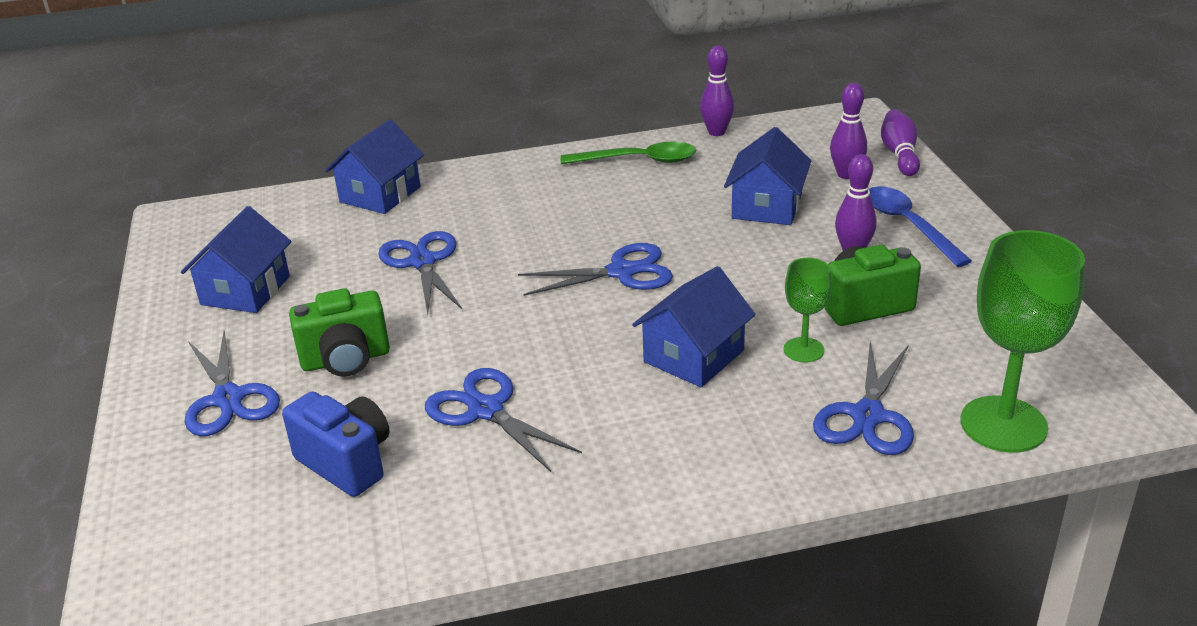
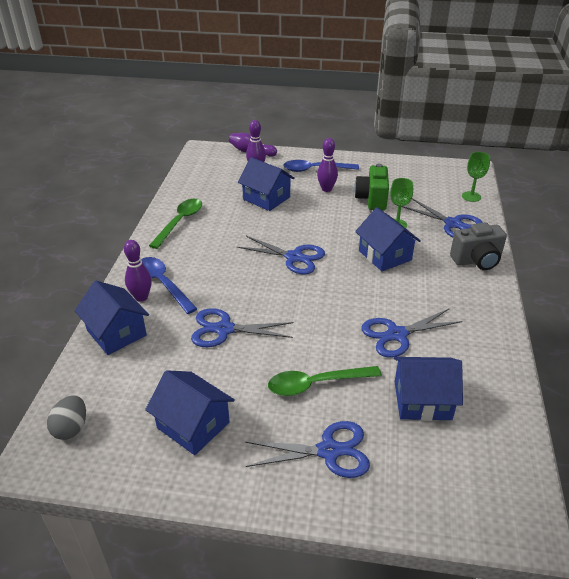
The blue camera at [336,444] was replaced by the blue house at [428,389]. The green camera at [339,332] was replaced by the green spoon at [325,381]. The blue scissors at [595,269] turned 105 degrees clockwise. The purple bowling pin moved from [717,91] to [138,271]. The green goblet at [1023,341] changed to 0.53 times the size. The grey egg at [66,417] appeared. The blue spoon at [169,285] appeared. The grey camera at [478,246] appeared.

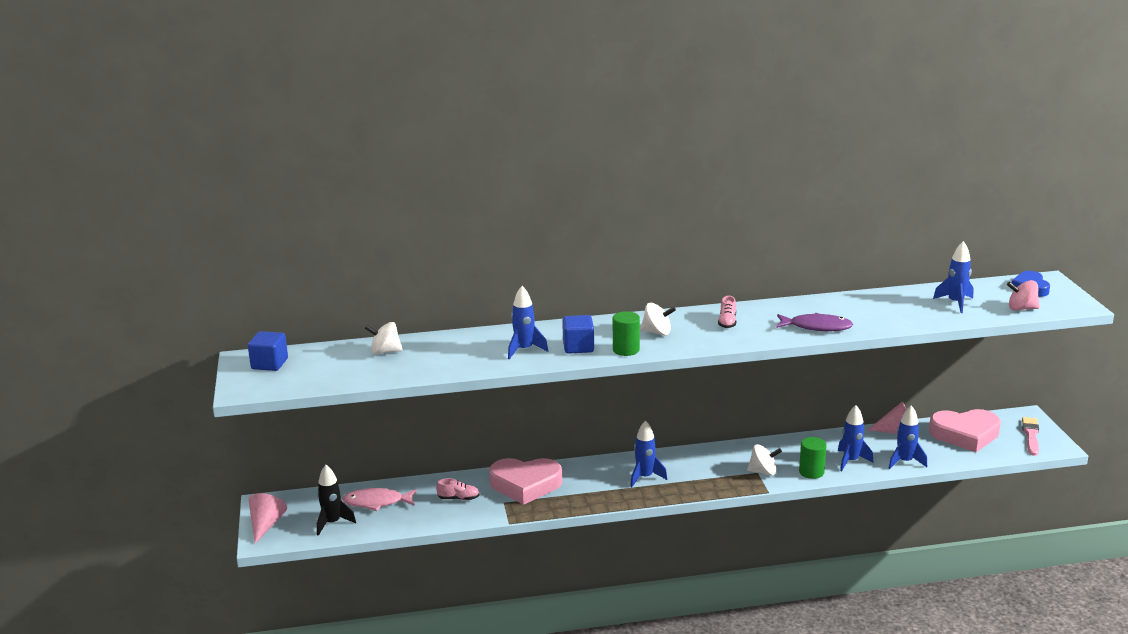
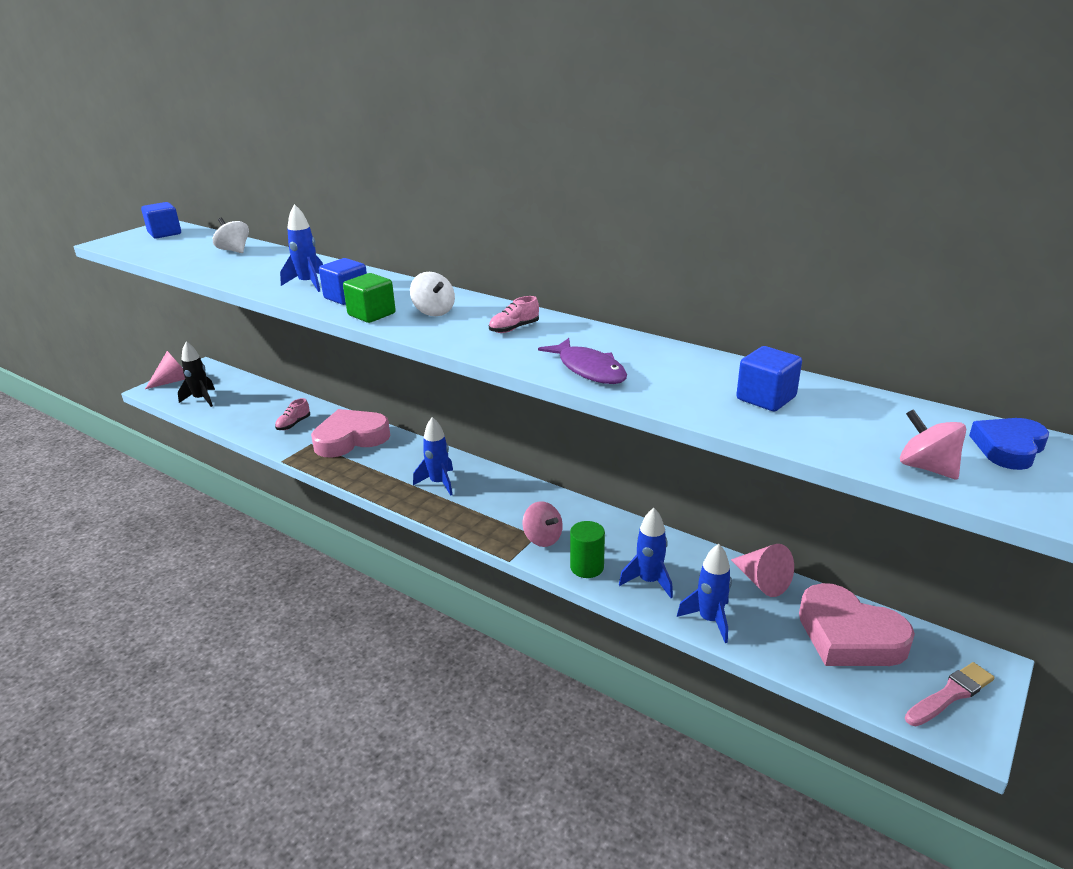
The pink fish at [379,499] disappeared. The pink shoe at [458,489] turned 75 degrees clockwise. The pink heart at [525,481] turned 105 degrees clockwise. The green cylinder at [626,333] was replaced by the green cube at [369,298]. The white spinning top at [764,460] became the pink spinning top at [542,524]. The blue rocket at [953,277] disappeared. The blue cube at [769,378] appeared.

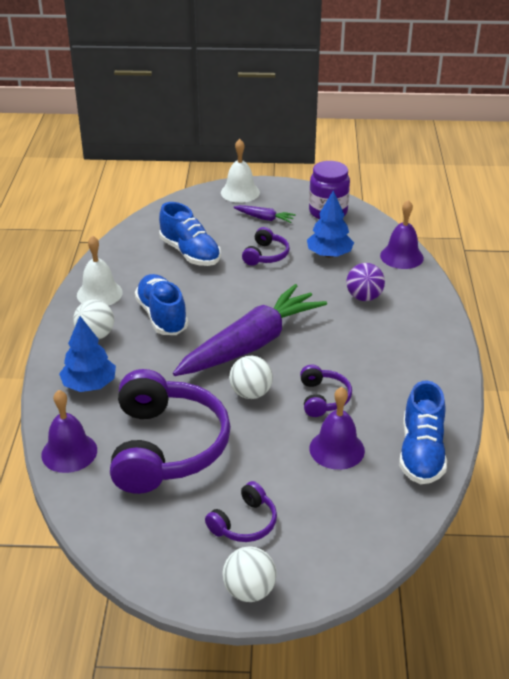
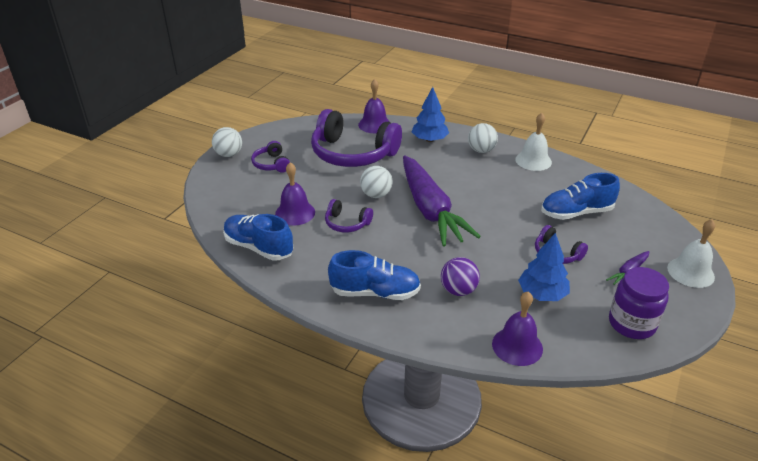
The blue shoe moved from [161,304] to [374,275].

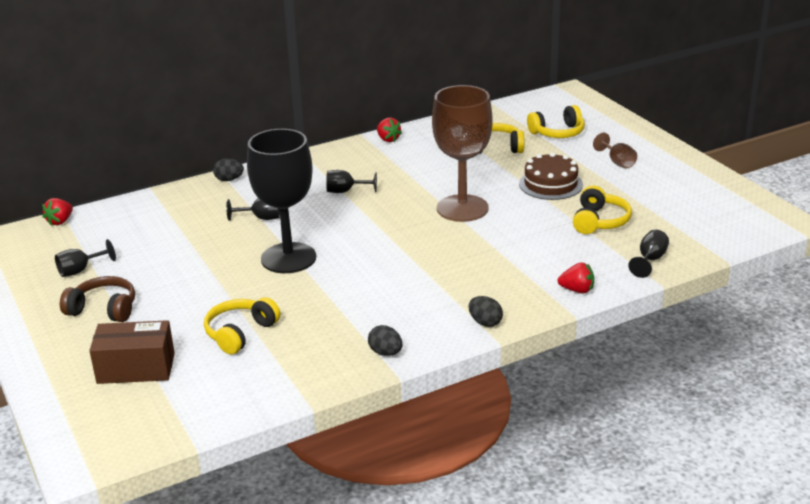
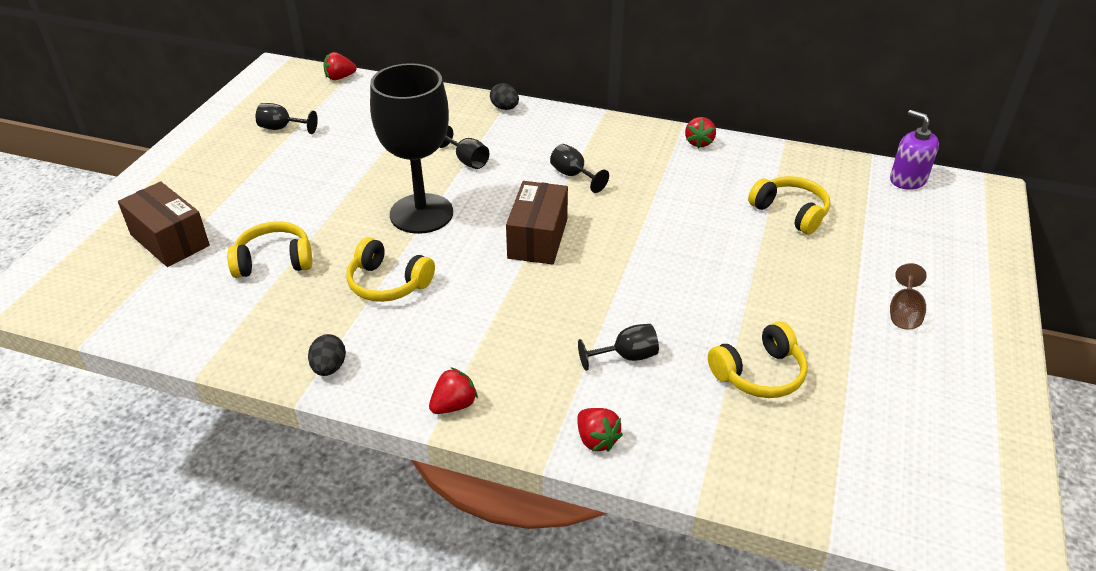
The brown headphones at [97,299] disappeared. The brown goblet at [462,153] disappeared. The black egg at [486,311] was replaced by the red strawberry at [453,390]. The brown cake at [551,176] disappeared. The yellow headphones moved from [556,121] to [390,269]. The black goblet moved from [648,254] to [618,347]. The brown box at [537,223] appeared. The purple soap dispenser at [914,150] appeared.

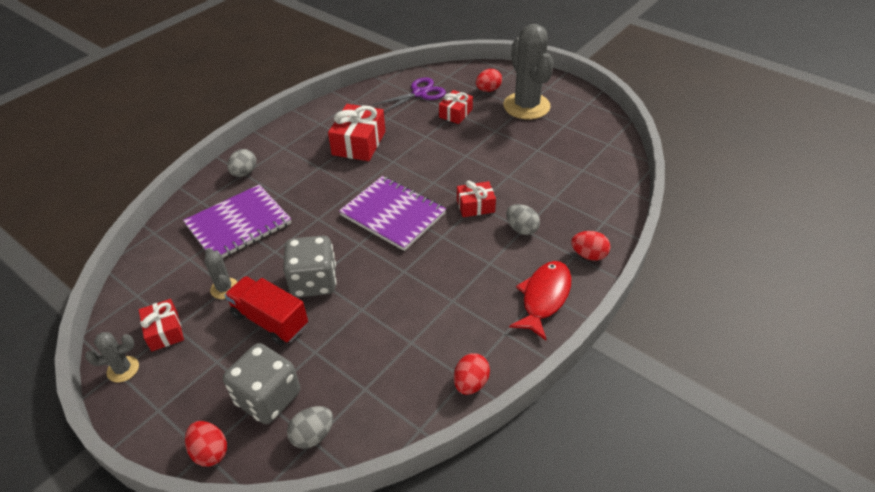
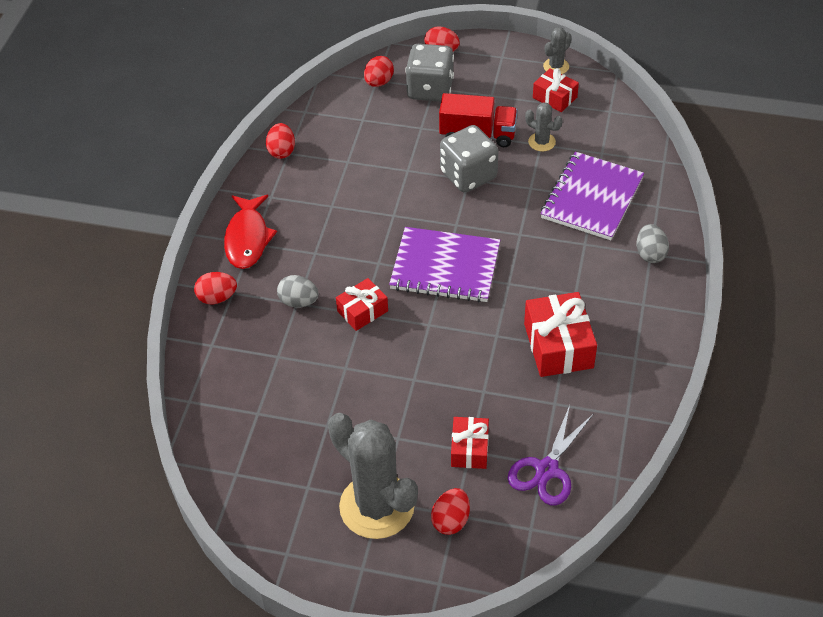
The grey egg at [310,427] became the red egg at [379,71].

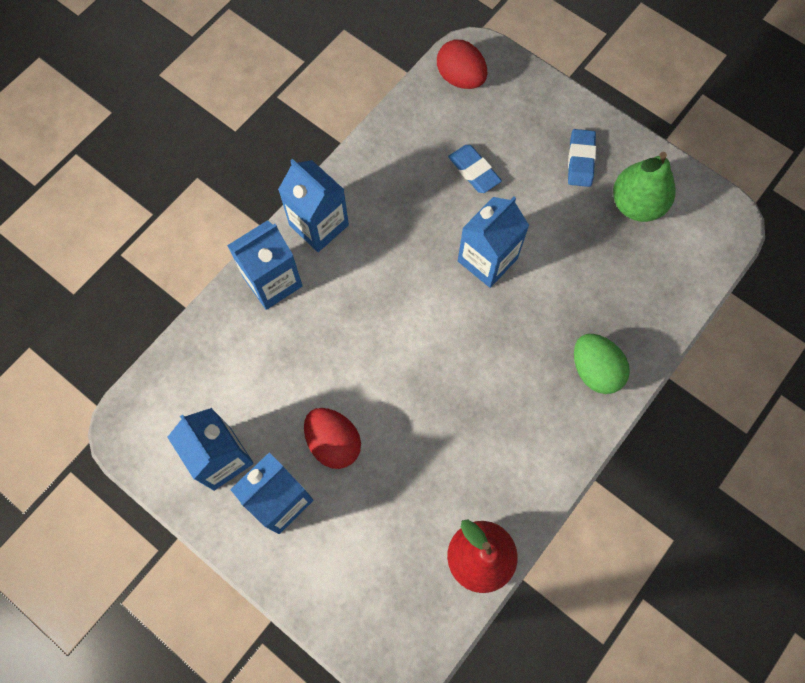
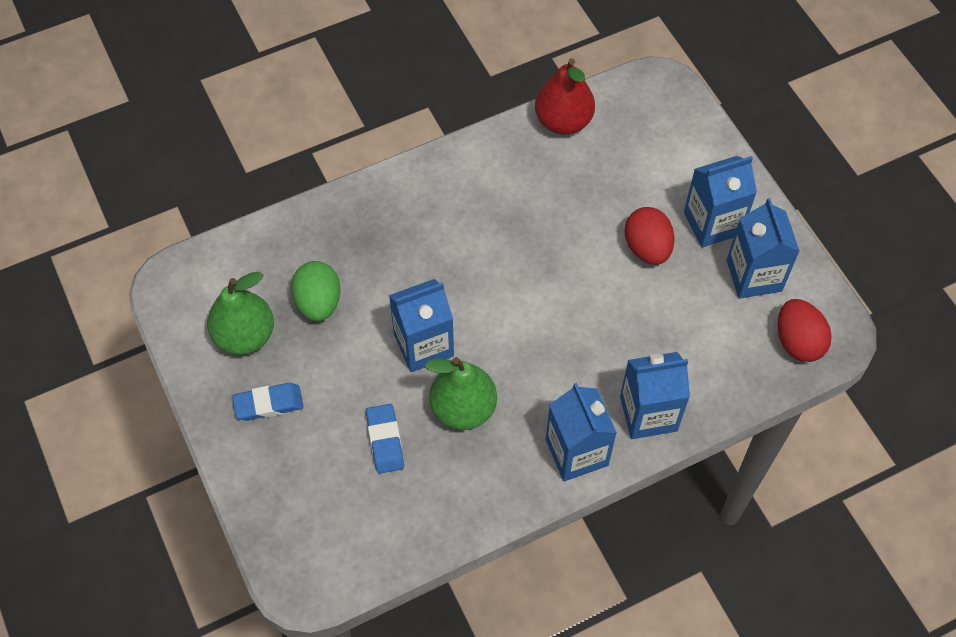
The red egg moved from [462,64] to [805,330]. The blue eraser at [582,158] turned 45 degrees clockwise. The green egg moved from [602,364] to [316,291]. The green pear at [461,393] appeared.

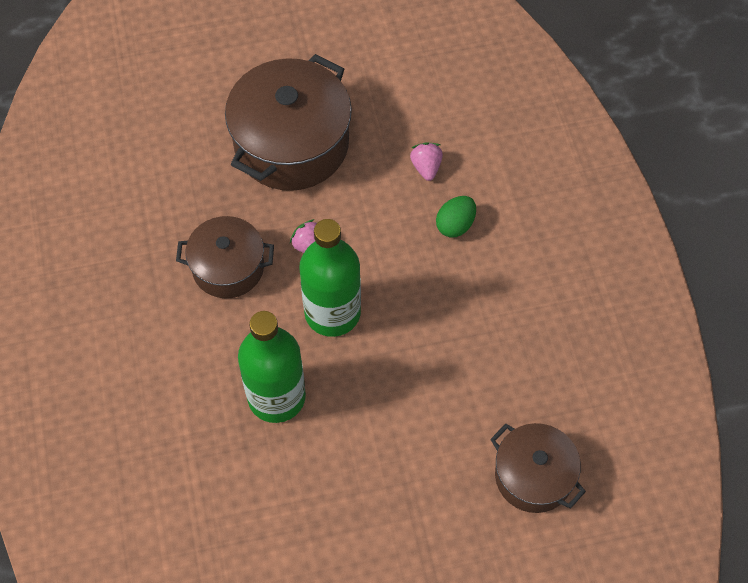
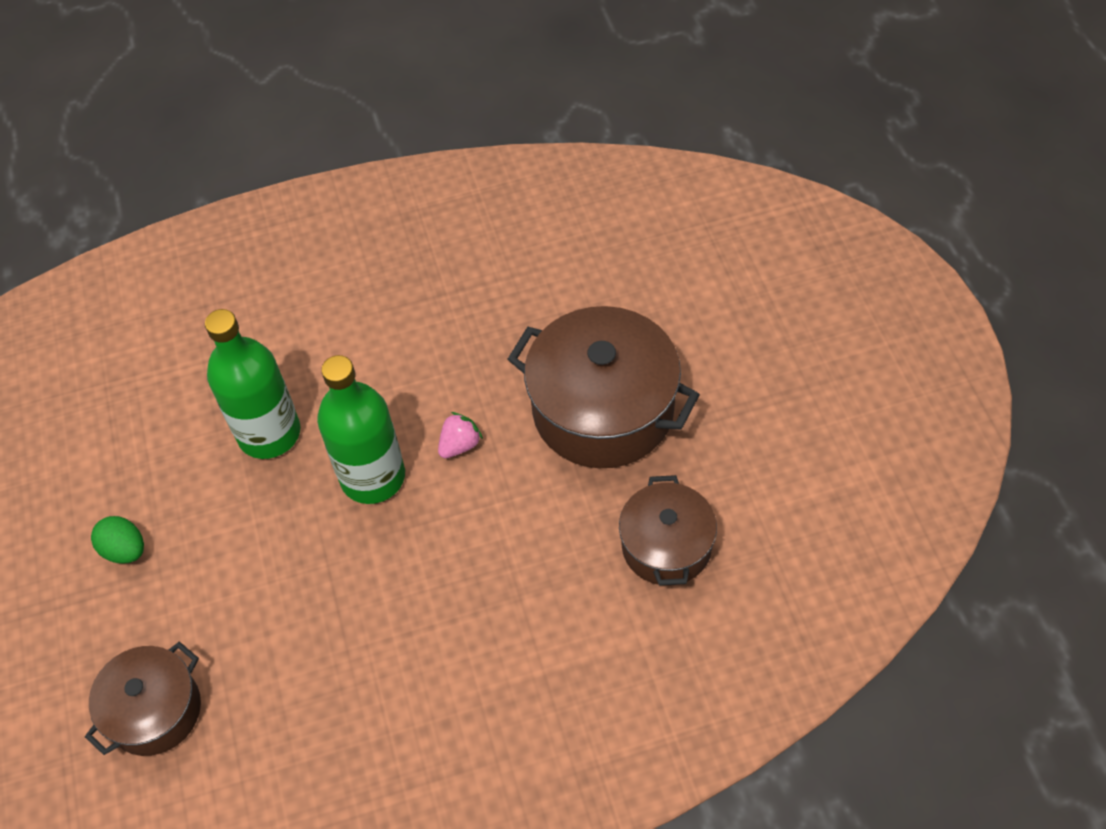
The brown pot moved from [225,257] to [668,530]. The pink strawberry at [426,161] disappeared. The green egg moved from [456,216] to [117,540].

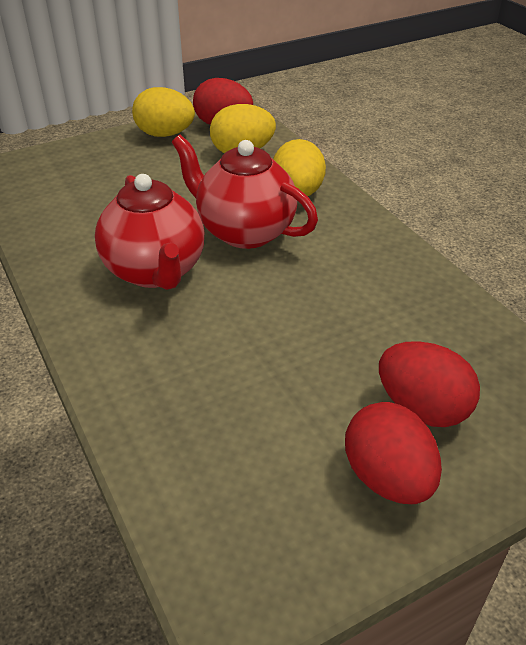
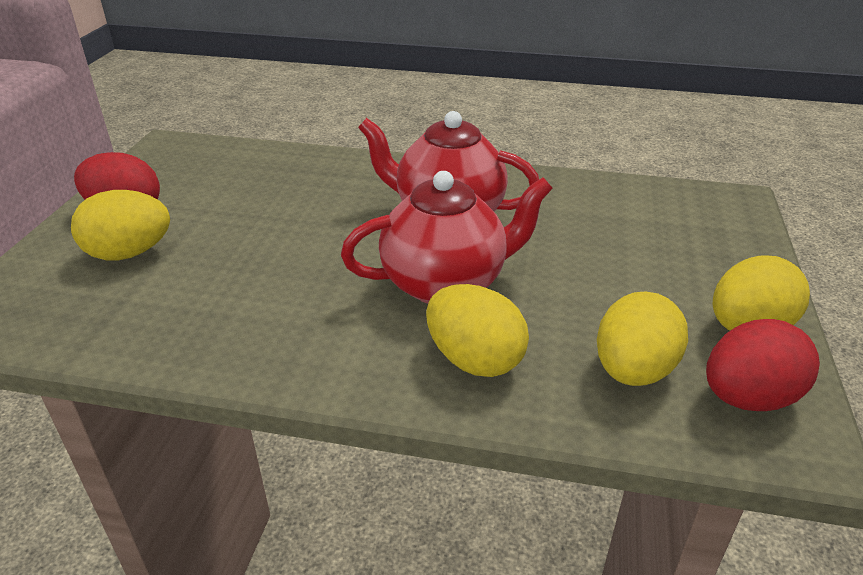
The red egg at [429,384] became the yellow egg at [120,225].

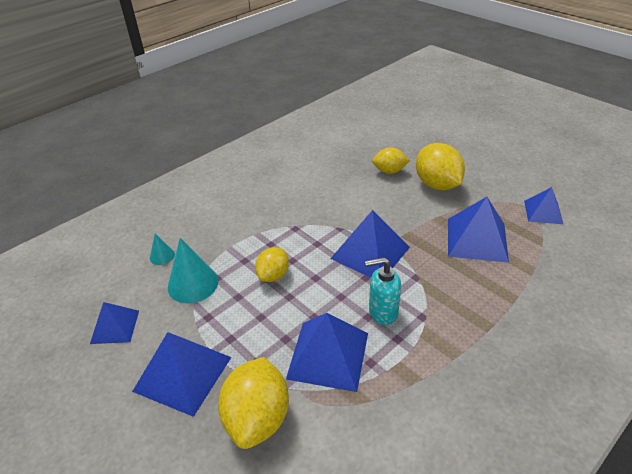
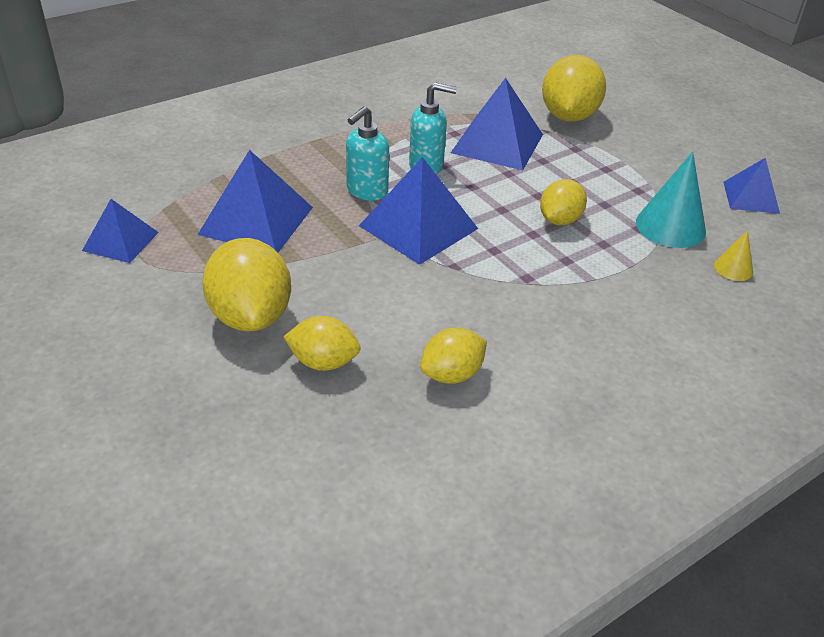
The blue pyramid at [181,374] disappeared. The turquoise cone at [162,249] became the yellow cone at [733,255]. The turquoise soap dispenser at [367,153] appeared. The yellow lemon at [453,356] appeared.

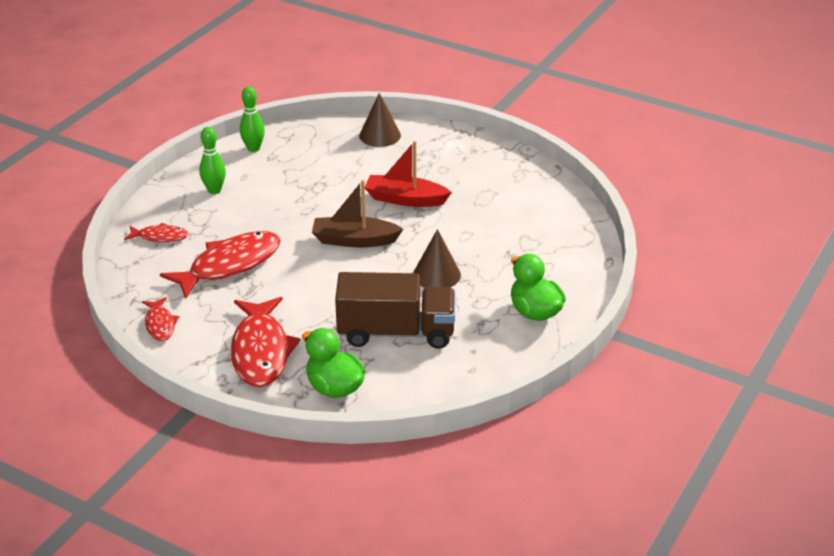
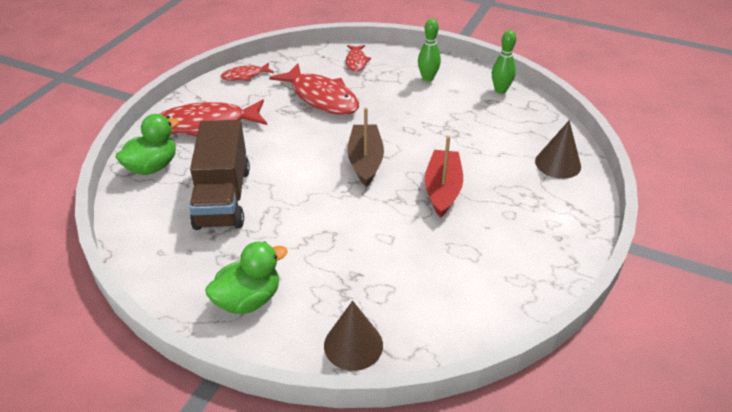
The brown cone moved from [437,258] to [353,336].

